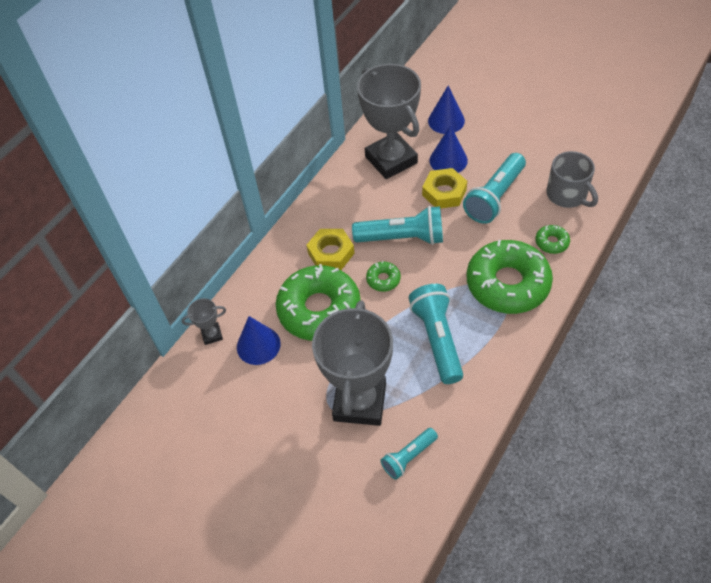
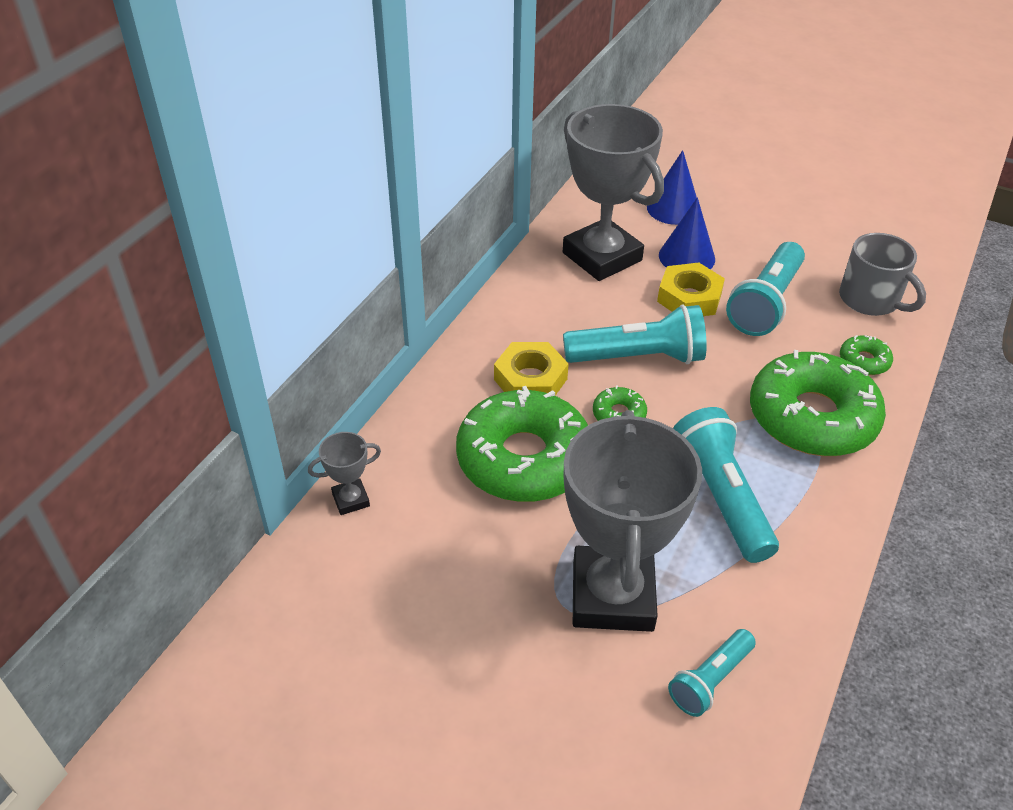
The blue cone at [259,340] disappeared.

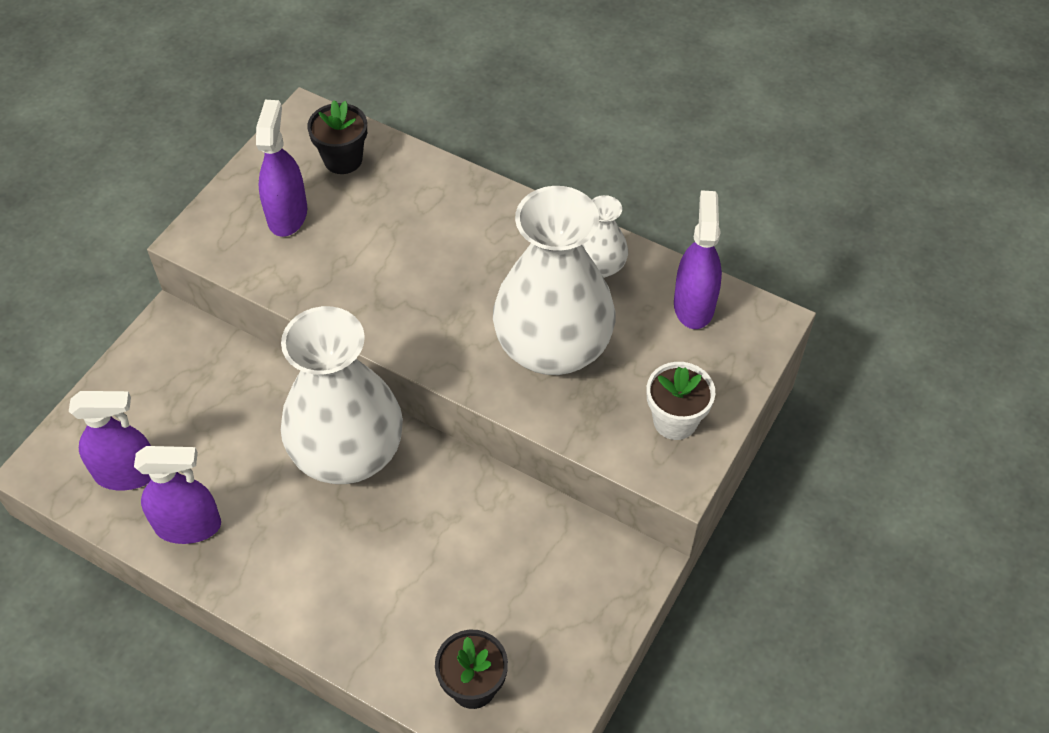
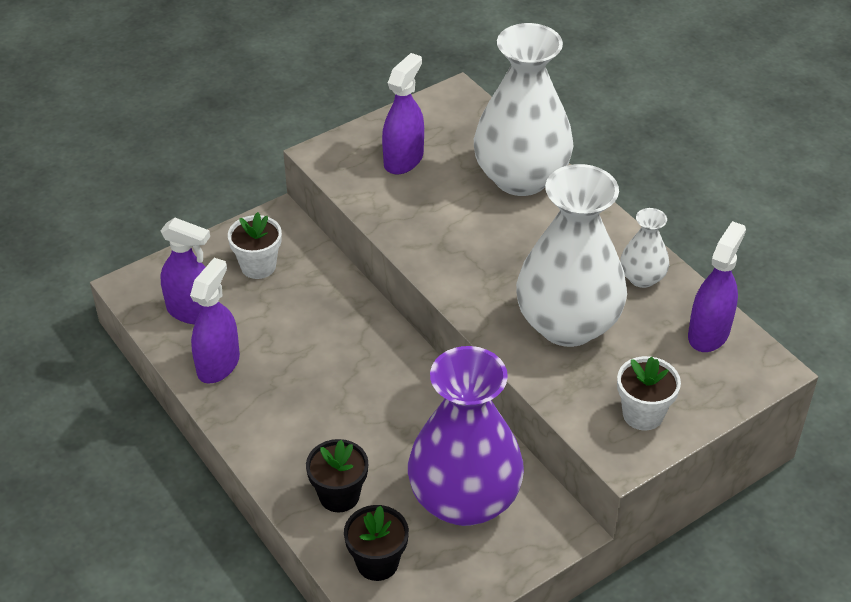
The purple spray bottle at [177,495] turned 90 degrees counterclockwise. The white vase moved from [342,395] to [524,109]. The black flower pot moved from [337,137] to [337,476]. The white flower pot at [255,245] appeared. The purple vase at [466,436] appeared.

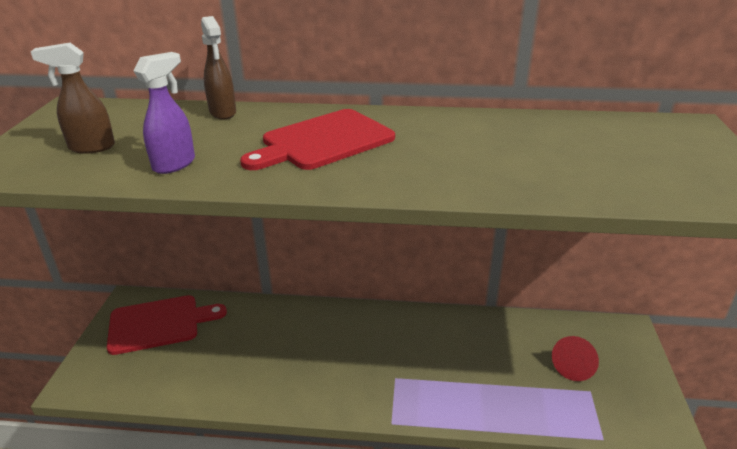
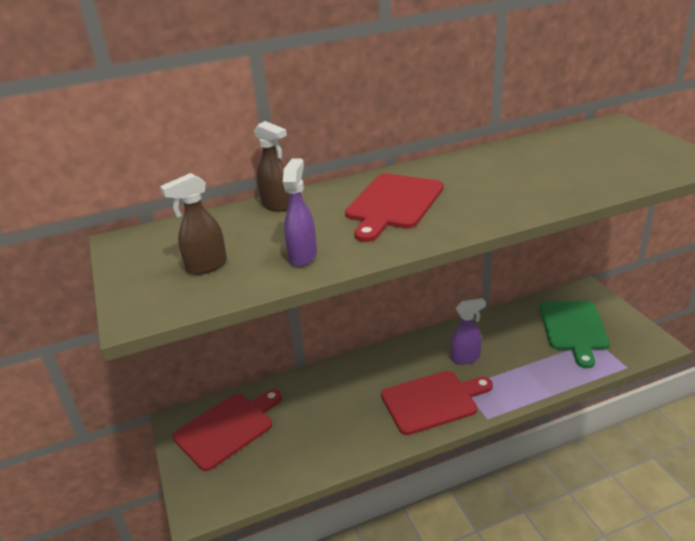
The red cone at [575,358] was replaced by the green cutting board at [574,334]. The red cutting board at [437,403] appeared. The purple spray bottle at [468,331] appeared.

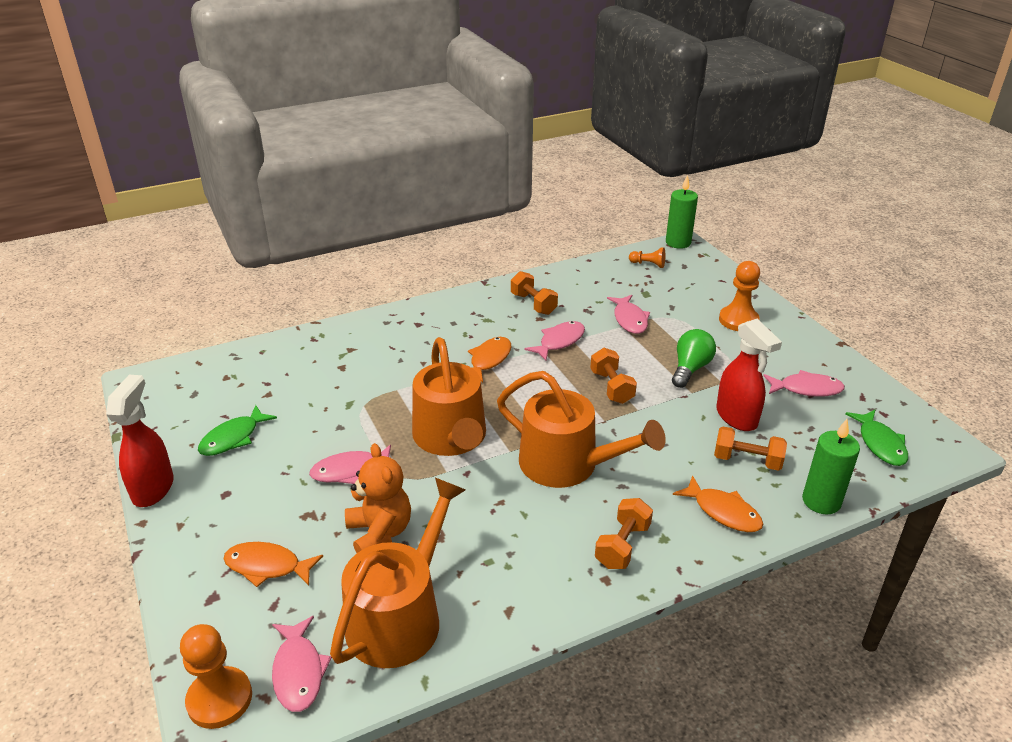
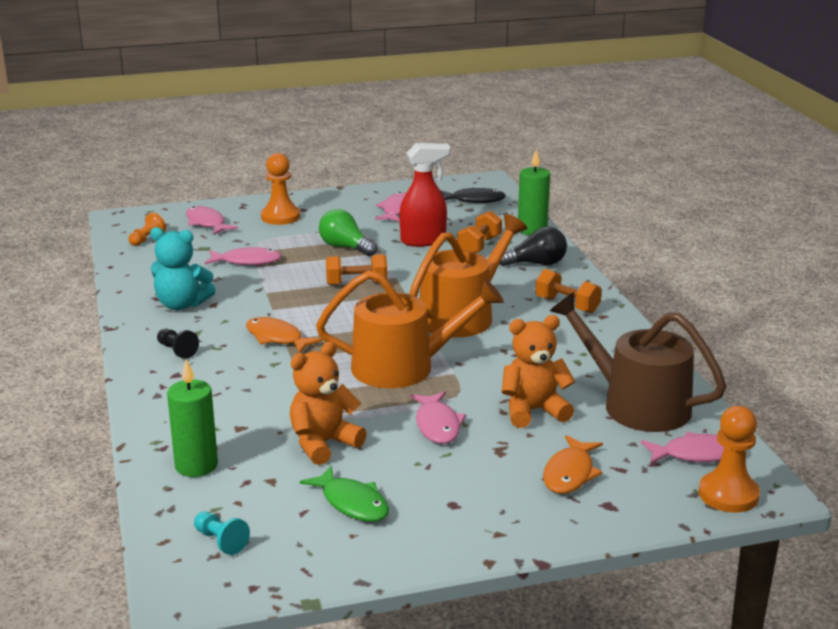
The red spray bottle at [140,441] disappeared. The orange watering can at [398,573] became the brown watering can at [638,362]. The orange dumbbell at [534,293] was replaced by the turquoise teddy bear at [182,268]. The pink fish moved from [554,341] to [212,220]. The green candle moved from [682,212] to [192,418]. The orange fish at [718,503] was replaced by the black light bulb at [533,246]. The green fish at [877,438] became the black fish at [473,195]. The black pawn at [178,344] appeared. The turquoise pawn at [222,533] appeared. The orange teddy bear at [328,403] appeared.

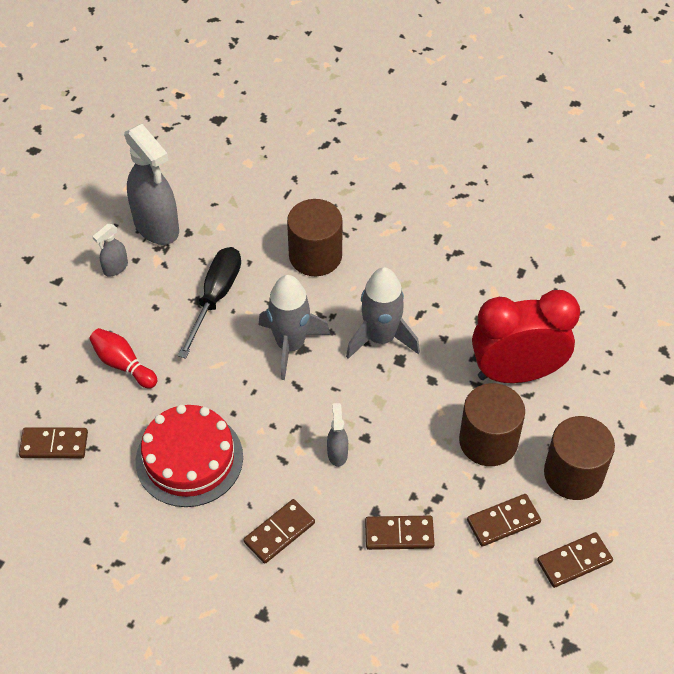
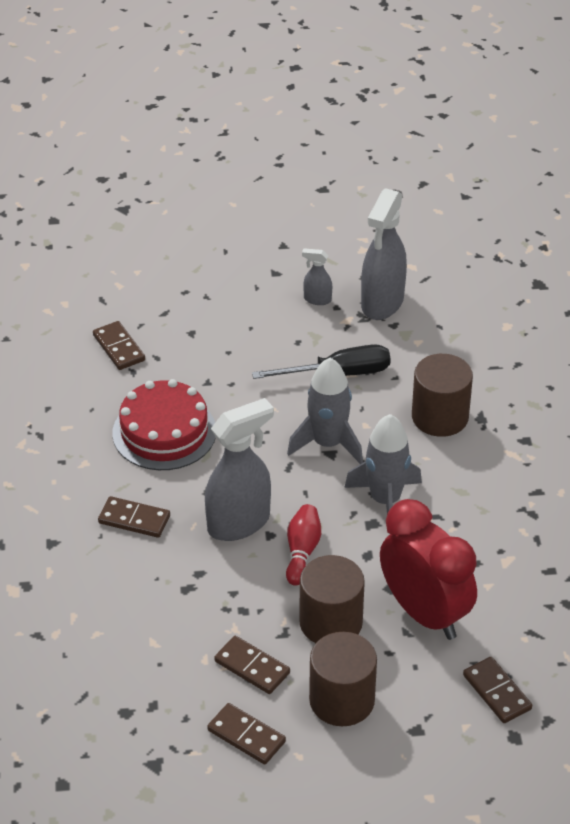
The red bowling pin moved from [123,358] to [303,545]. The grey spray bottle at [337,435] changed to 2.16 times the size. The brown domino moved from [400,533] to [497,690].

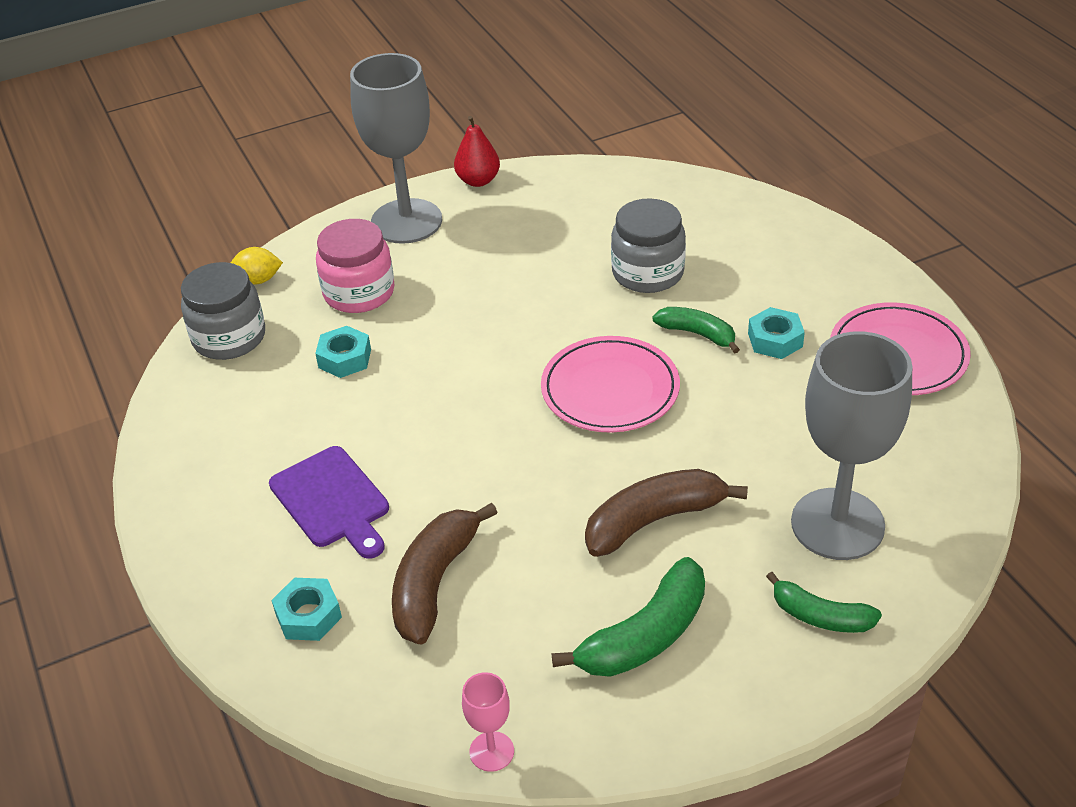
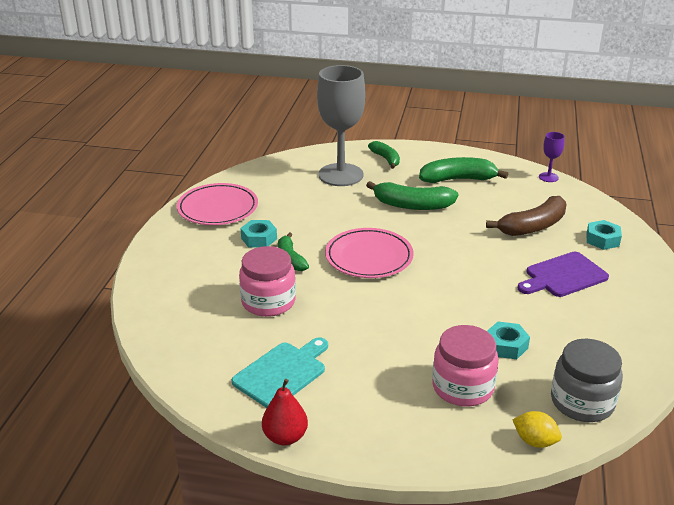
The purple cutting board at [329,502] turned 120 degrees counterclockwise. The grey goblet at [396,148] disappeared. The pink goblet at [488,722] became the purple goblet at [552,157]. The brown banana at [666,513] became the green banana at [412,195]. The grey jar at [648,245] became the pink jar at [267,281]. The turquoise cutting board at [280,372] appeared.

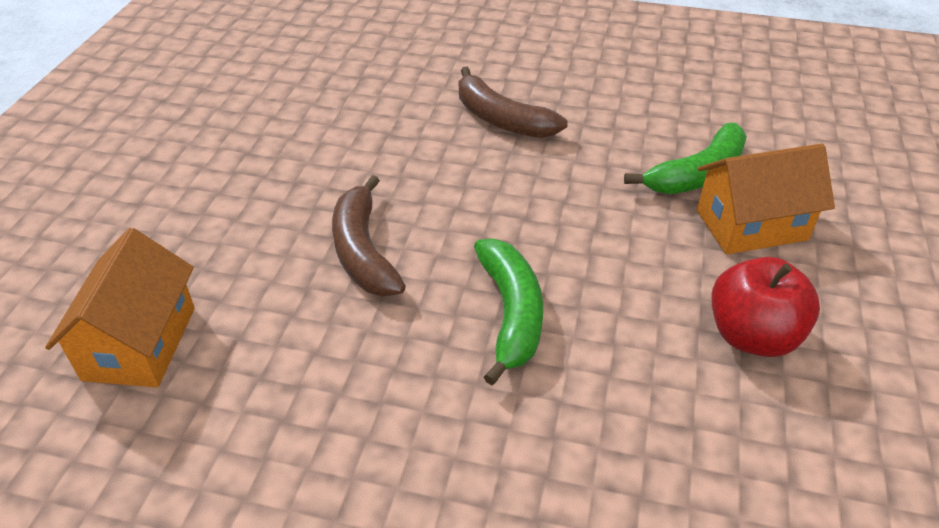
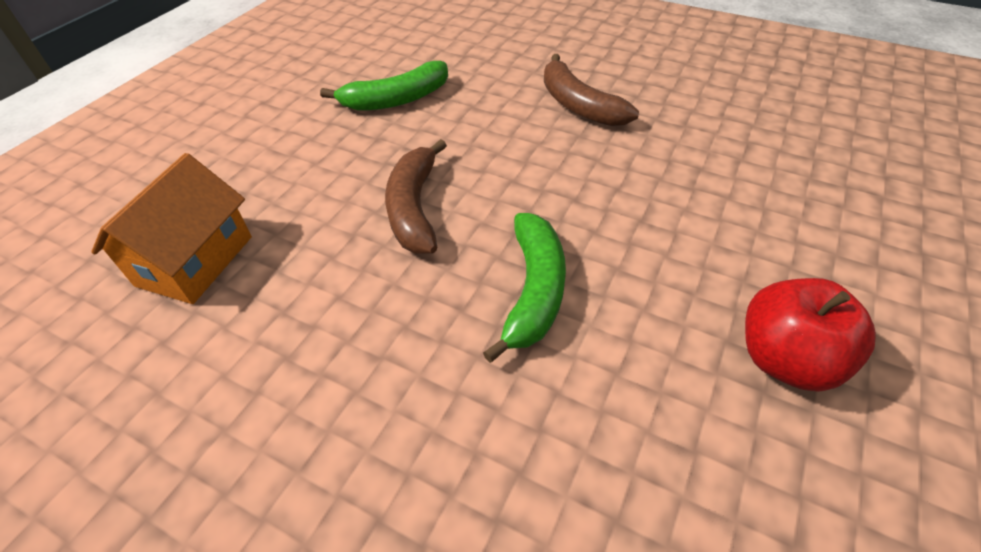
The green banana moved from [685,158] to [384,86]. The orange house at [766,198] disappeared.

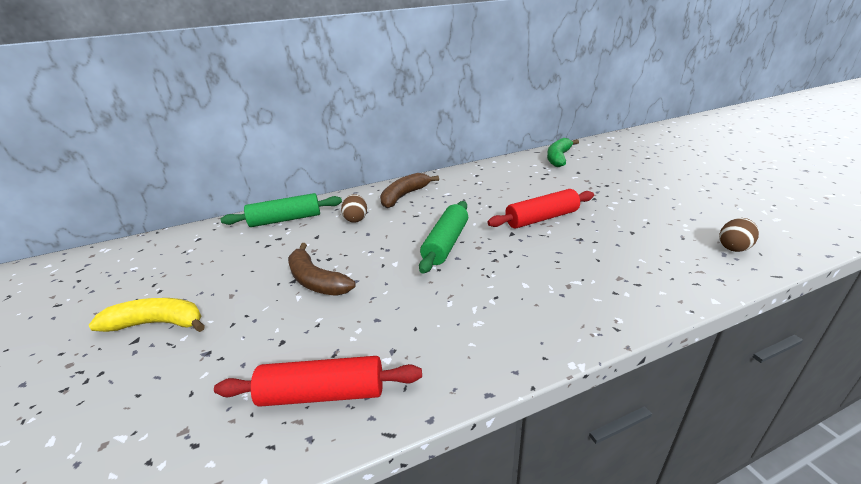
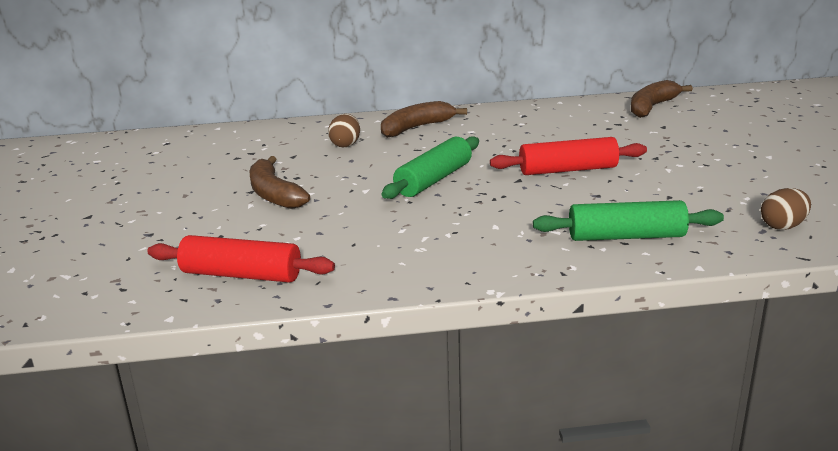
The yellow banana at [147,315] disappeared. The green rolling pin moved from [281,210] to [628,220]. The green banana at [563,152] became the brown banana at [662,99].

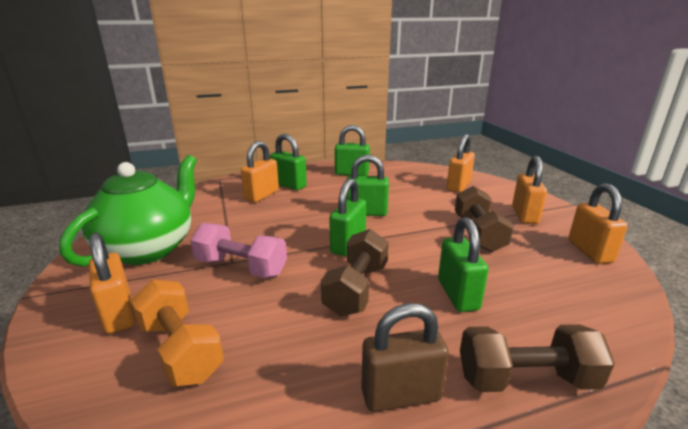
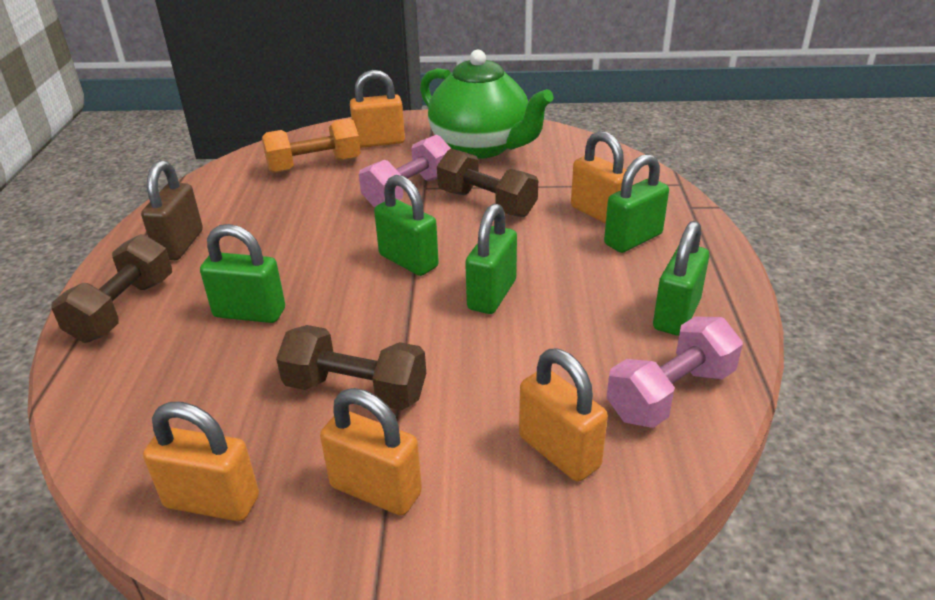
The brown dumbbell moved from [355,273] to [487,183]. The pink dumbbell at [674,372] appeared.

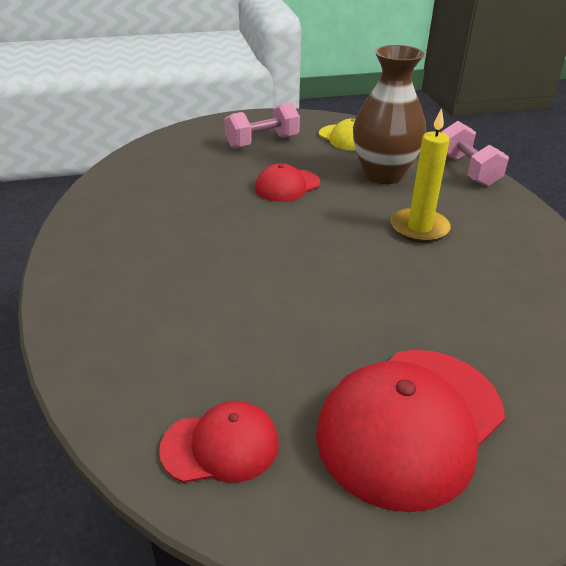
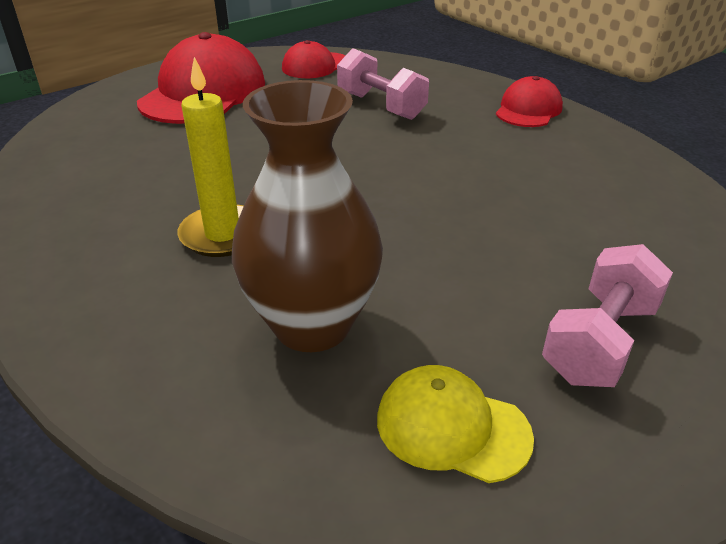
The red cap moved from [287,182] to [529,101]. The pink dumbbell moved from [475,154] to [383,84].

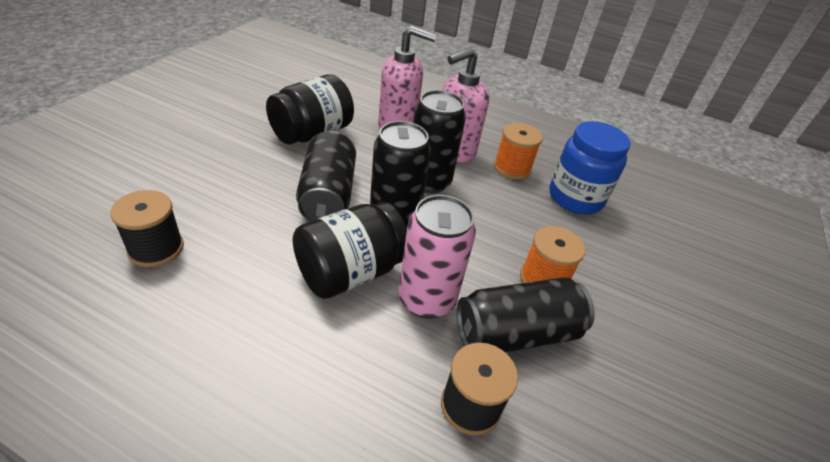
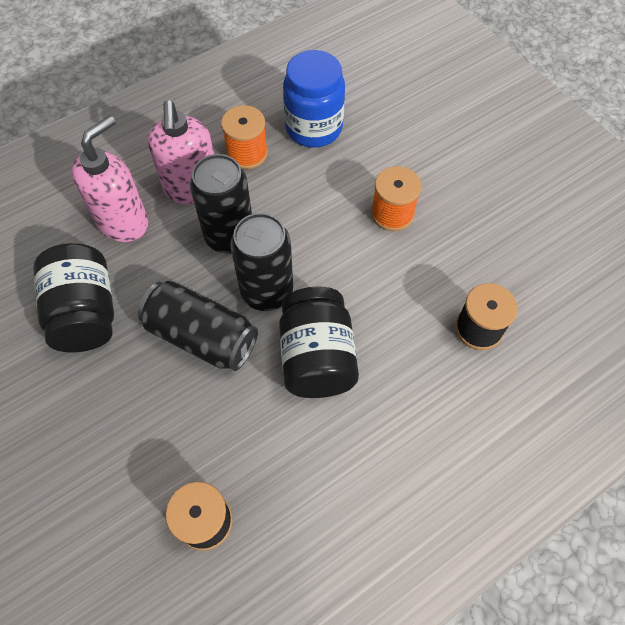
The pink can at [437,256] disappeared. The black can at [526,315] disappeared.

